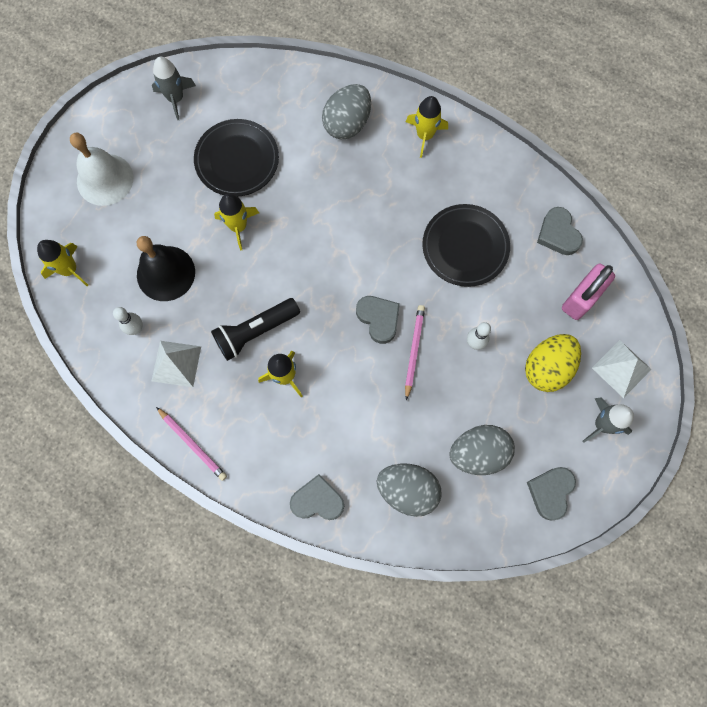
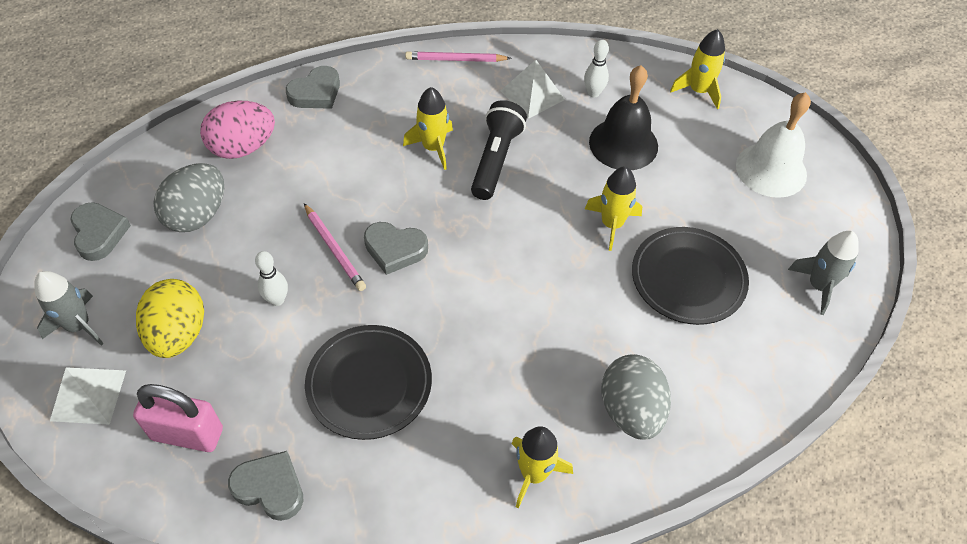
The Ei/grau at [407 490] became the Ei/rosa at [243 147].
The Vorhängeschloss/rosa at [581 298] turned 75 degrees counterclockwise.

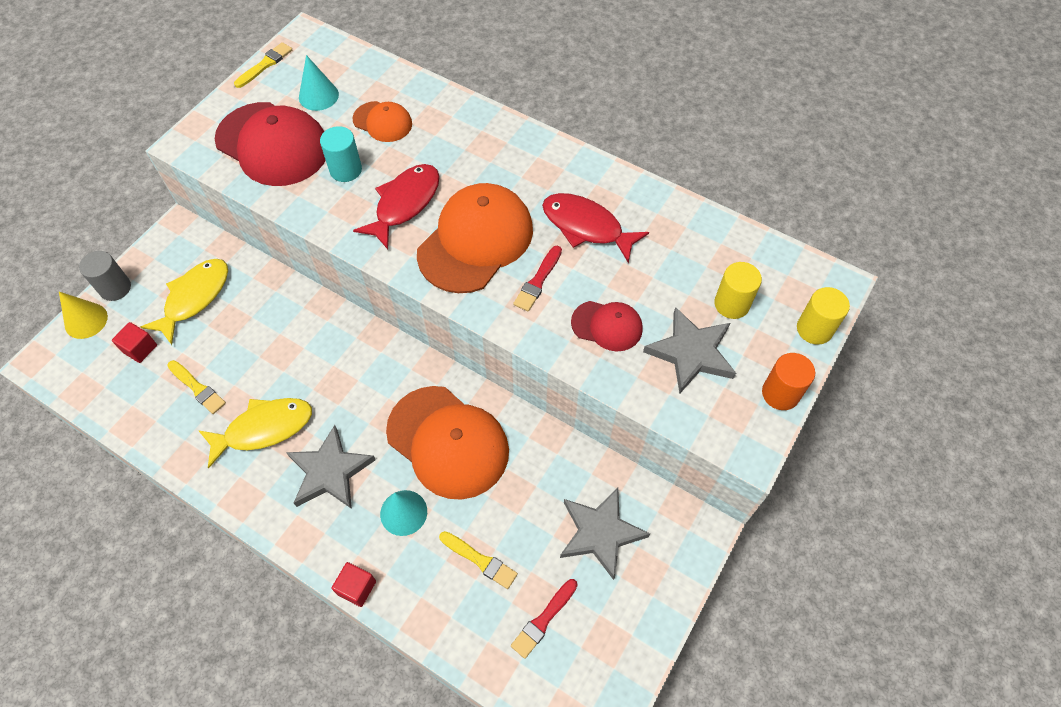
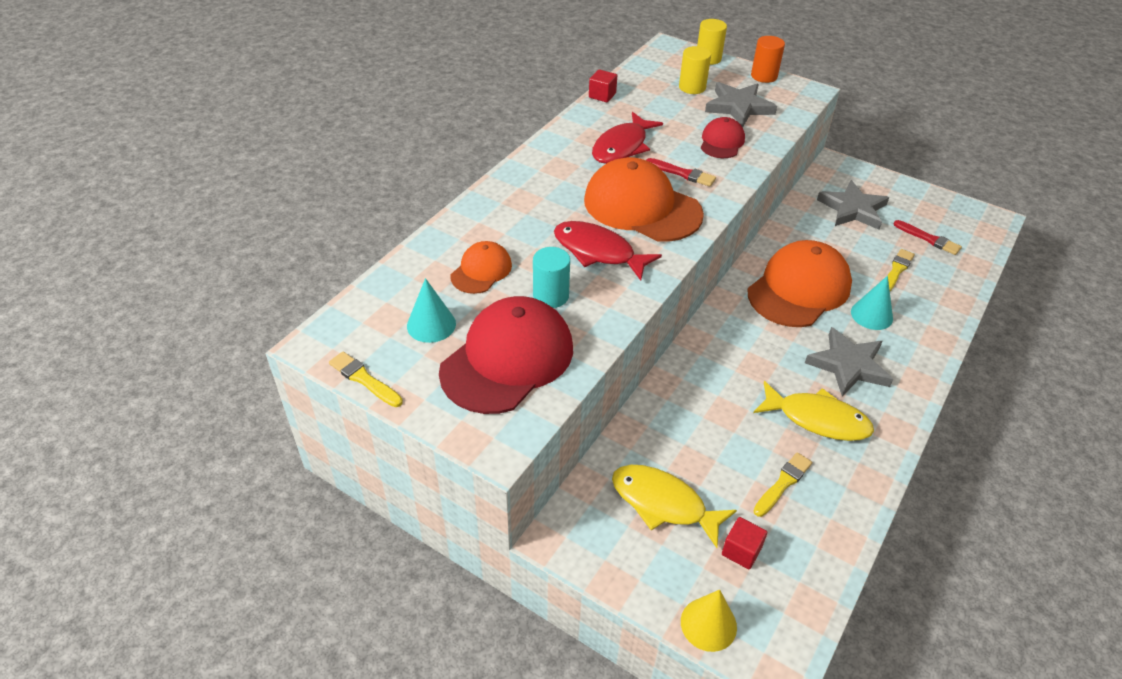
The Vollzylinder/grau at [115 288] disappeared.
The Kubus/rot moved from [357 588] to [602 95].
The Fisch/gelb at [264 429] turned 135 degrees clockwise.

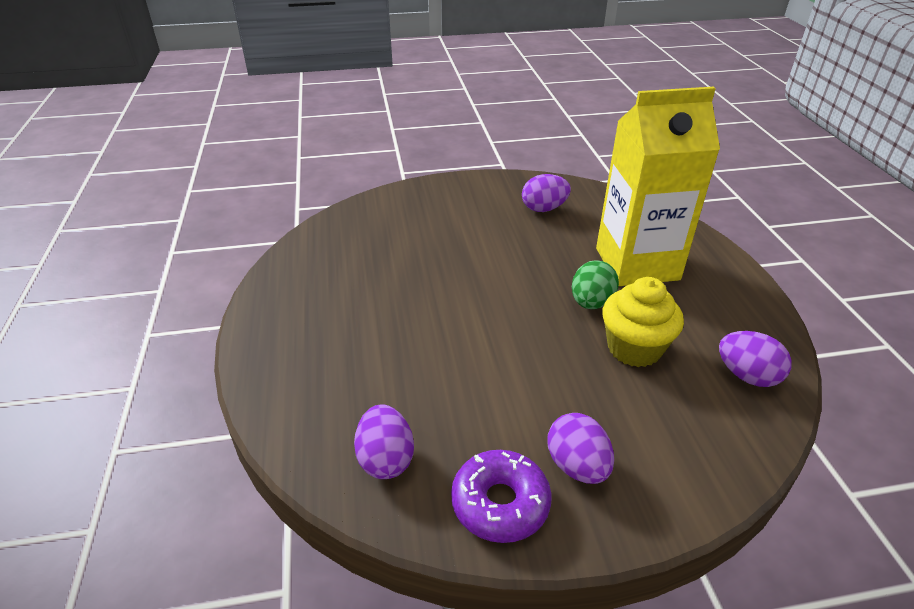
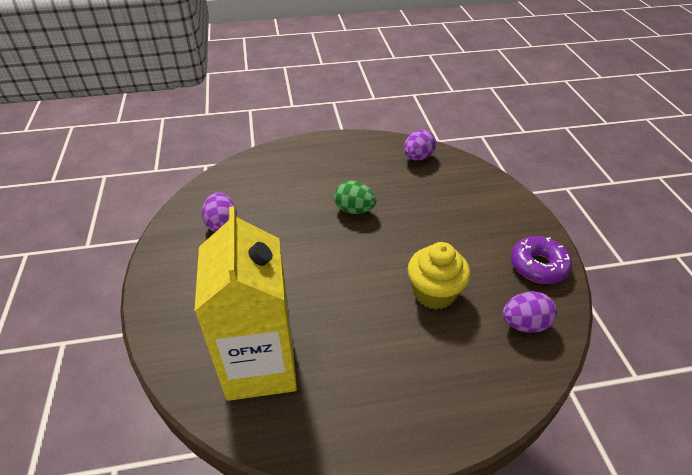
The Ei/lila at [577 466] disappeared.
The Getränkekarton/gelb moved from [637 264] to [260 365].
The Muffin/gelb moved from [634 348] to [434 293].

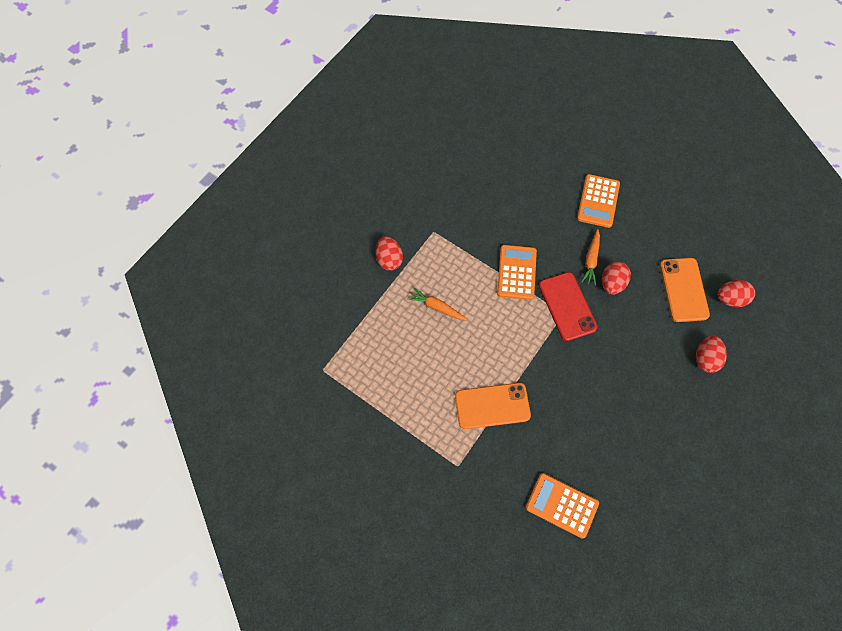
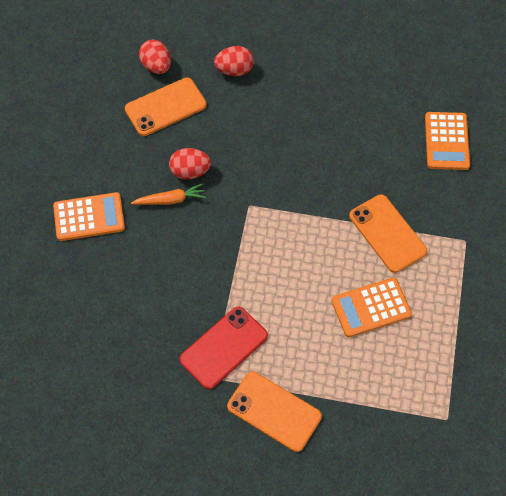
The Karotte/orange at [437 307] disappeared.
The Taschenrechner/orange moved from [516 272] to [371 308].
The Handy/rot moved from [567 306] to [223 347].
The Ei/rot at [389 259] was replaced by the Handy/orange at [274 411].

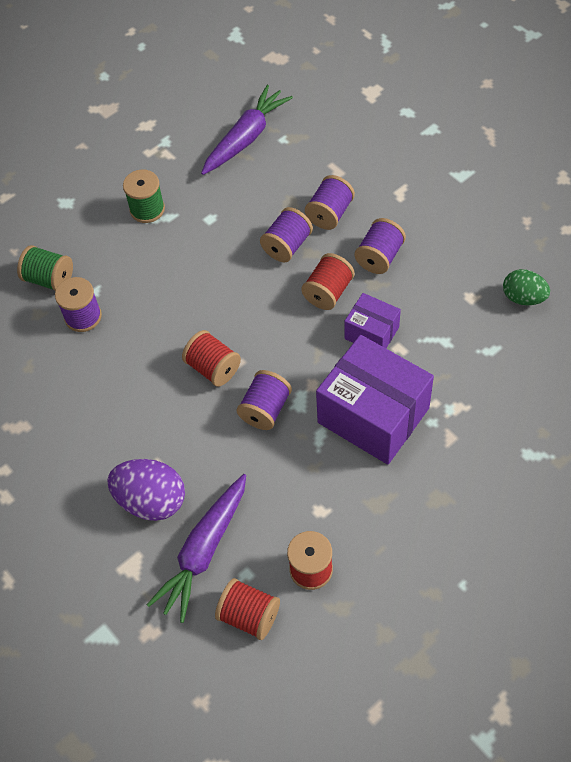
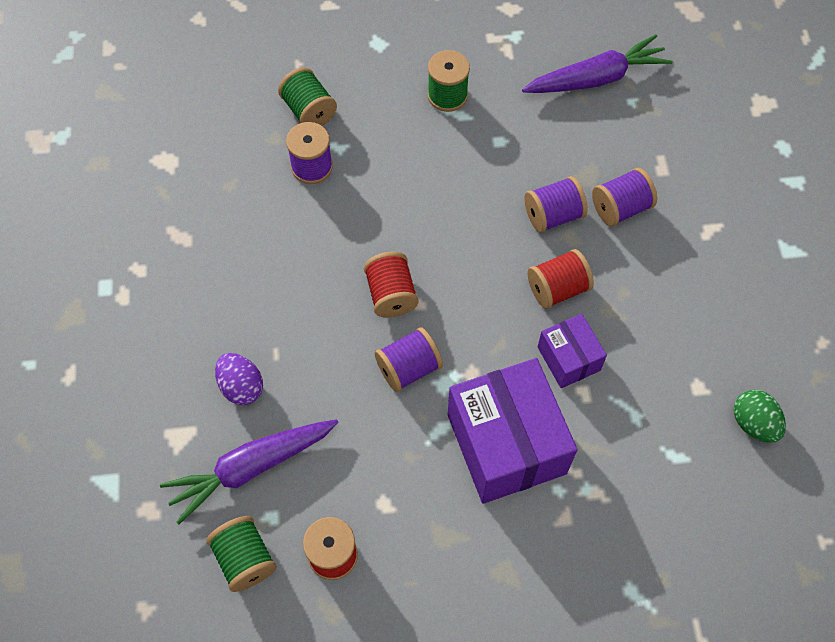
The Garnrolle/lila at [379 257] disappeared.
The Garnrolle/rot at [249 615] became the Garnrolle/grün at [245 559].
The Ei/lila at [151 500] changed to 0.65 times the size.

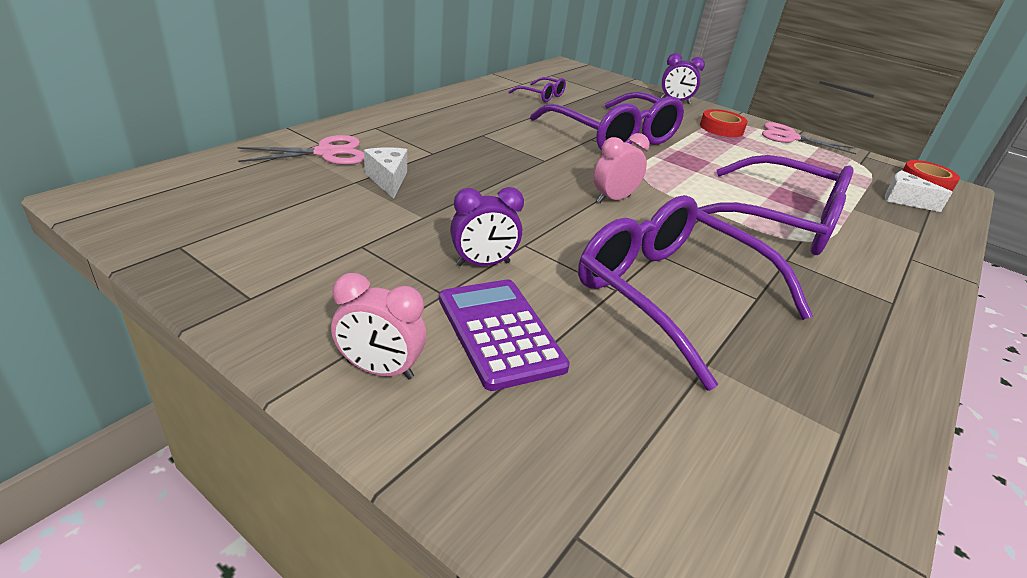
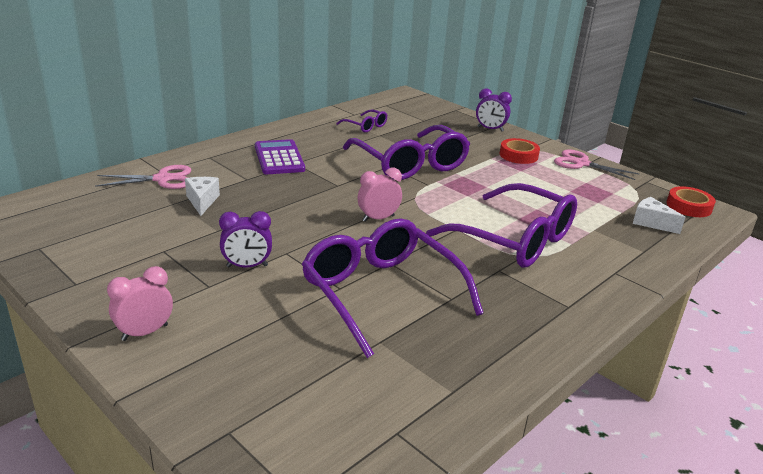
The Taschenrechner/lila moved from [499 333] to [279 158].
The Wecker/rosa at [380 370] turned 120 degrees clockwise.

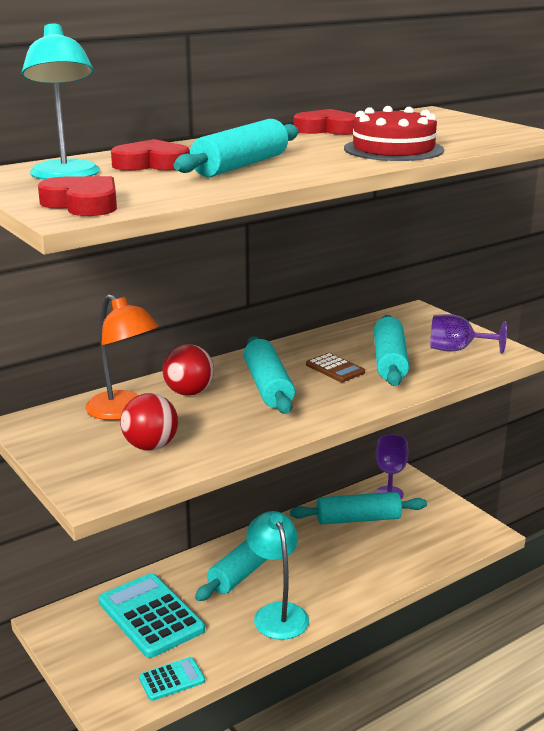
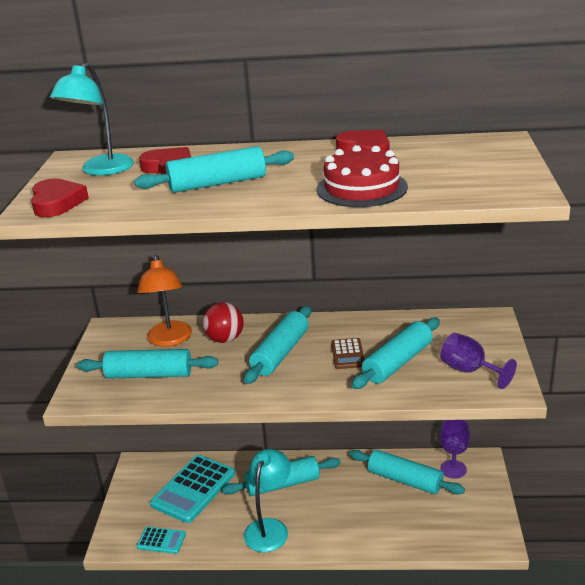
The Ball/rot at [150 446] was replaced by the Nudelholz/türkis at [149 375].
The Taschenrechner/türkis at [150 616] turned 150 degrees counterclockwise.

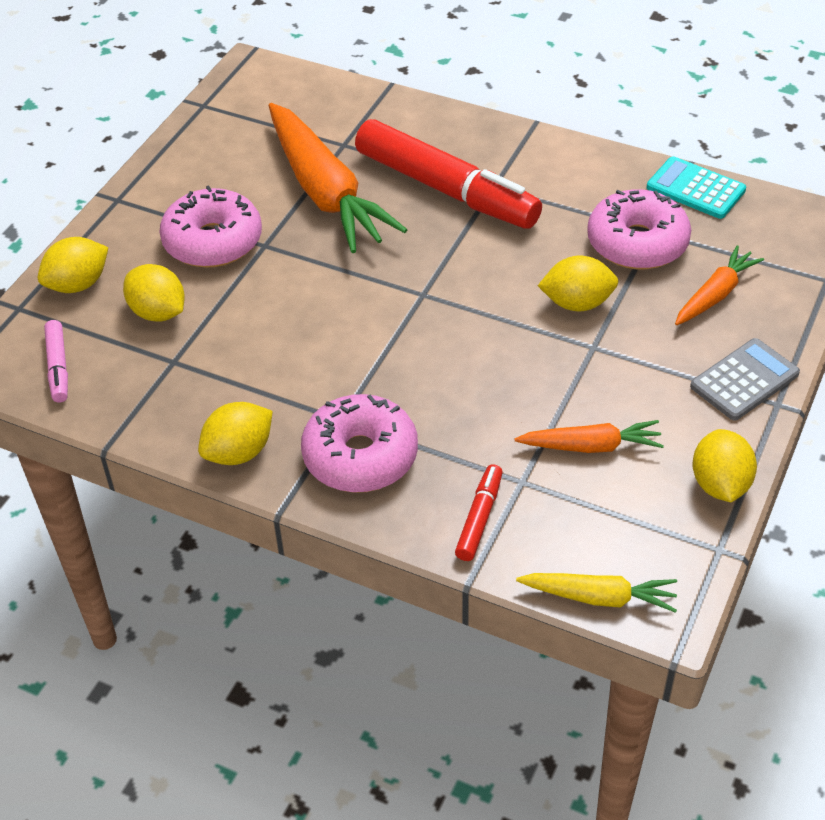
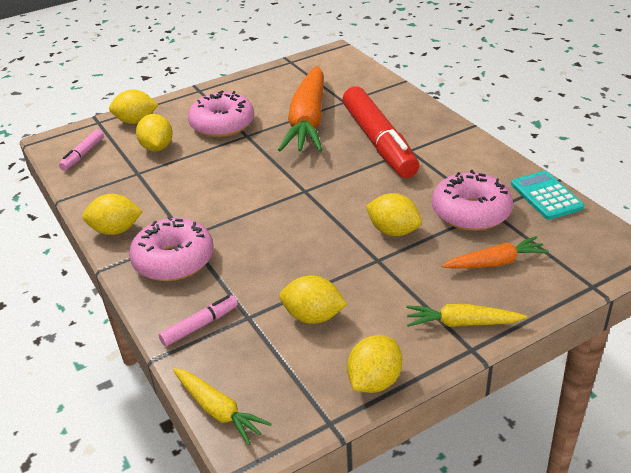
The Karotte/orange at [591 446] was replaced by the Zitrone/gelb at [313 316].
The Taschenrechner/grau at [744 380] was replaced by the Karotte/gelb at [461 323].
The Filzstift/rot at [479 518] became the Filzstift/rosa at [199 325].

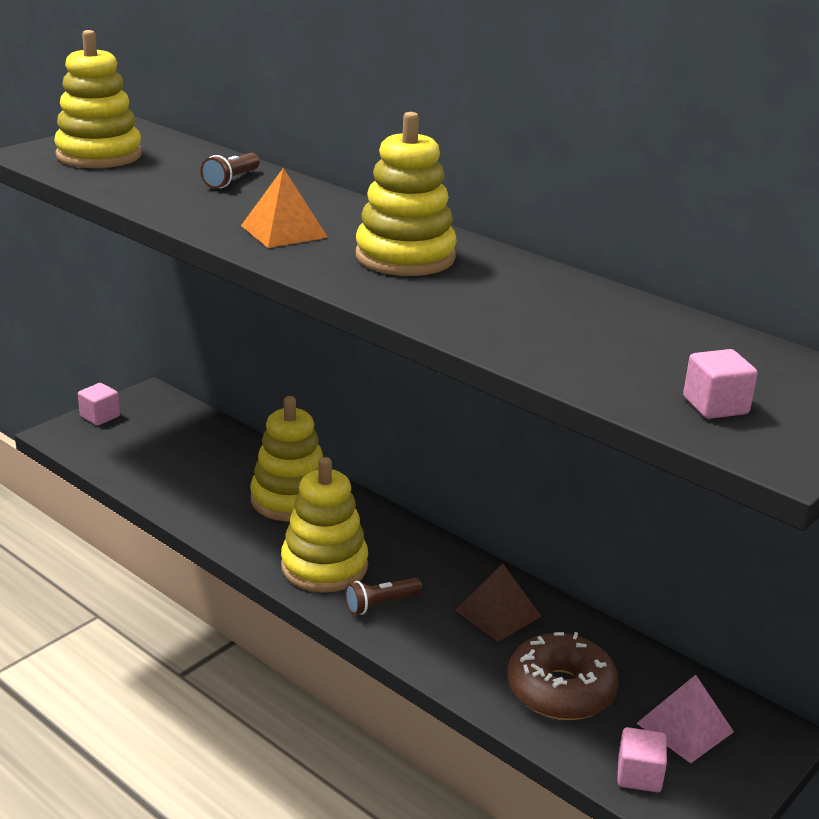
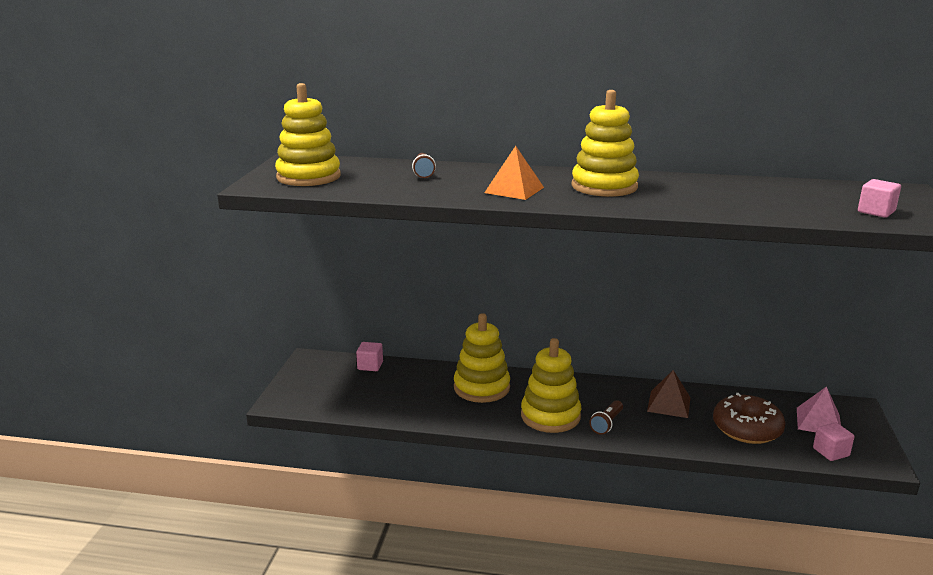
The Kubus/rosa moved from [100 416] to [370 366].

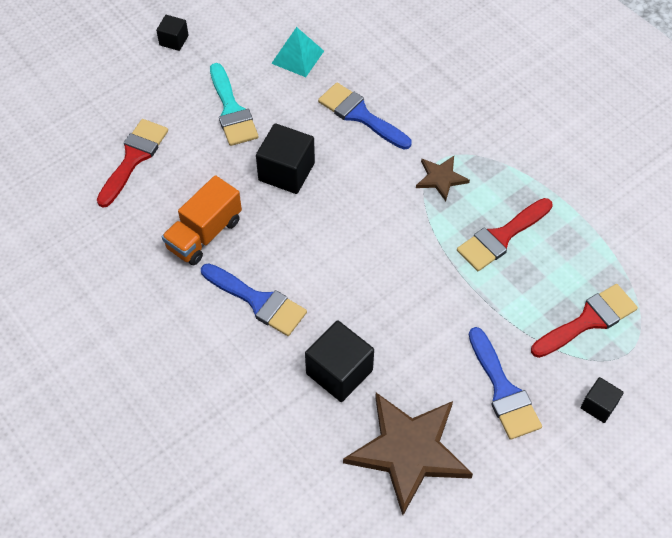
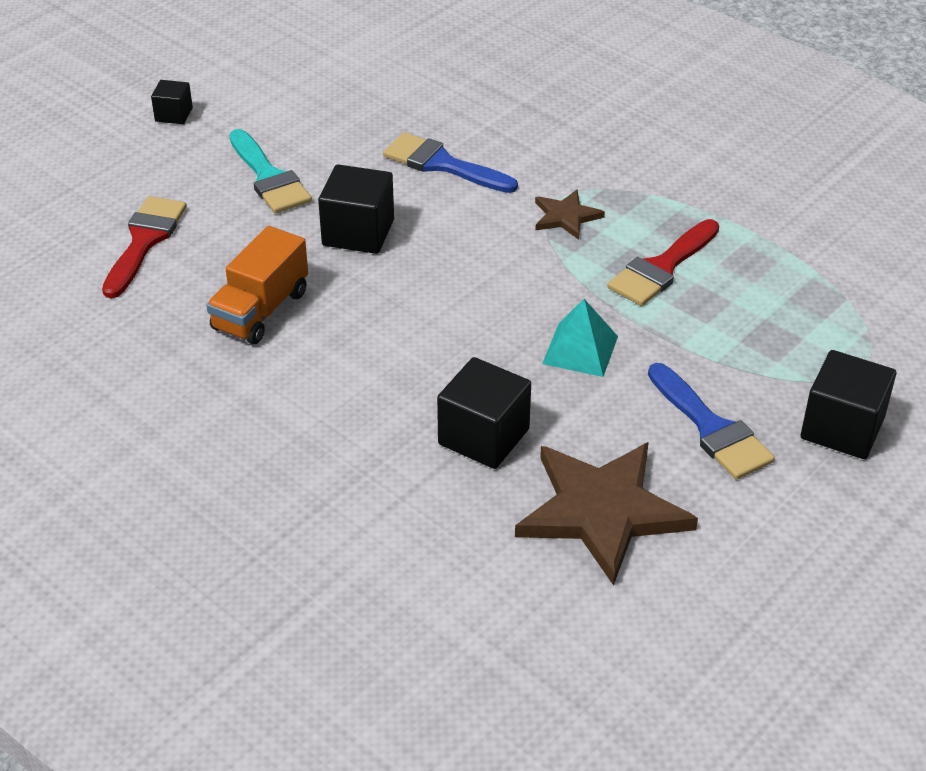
The Pinsel/blau at [258 301] disappeared.
The Pinsel/rot at [588 320] disappeared.
The Pyramide/türkis moved from [297 57] to [580 350].
The Kubus/schwarz at [598 405] changed to 1.78 times the size.

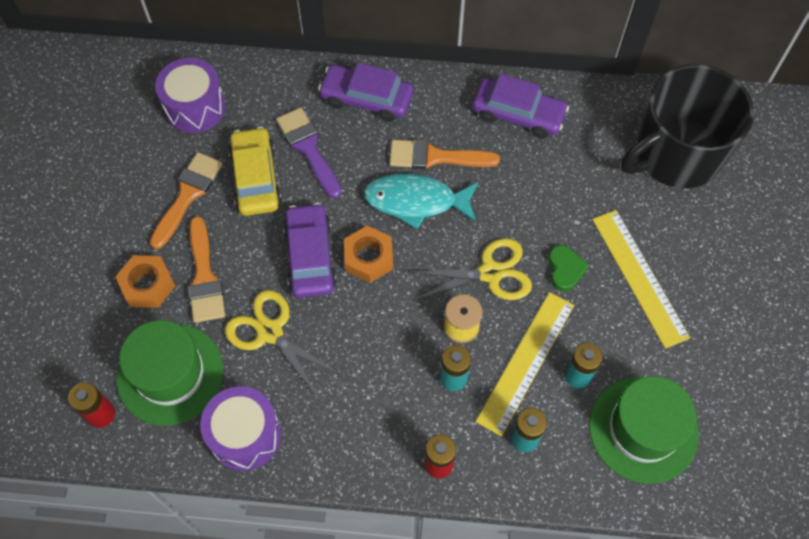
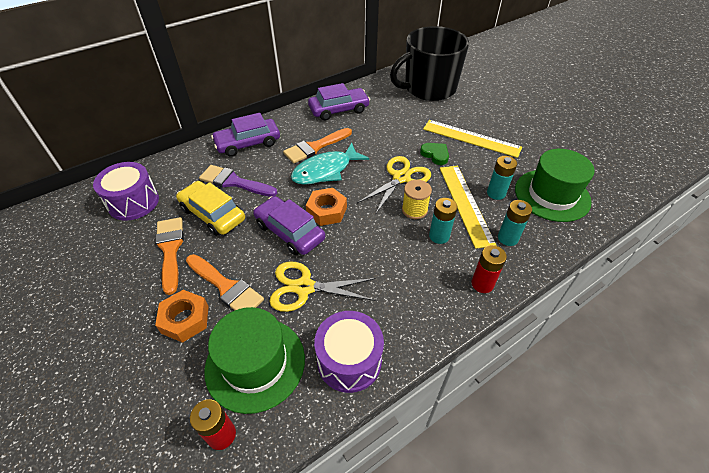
The Tasse/schwarz at [676 155] turned 45 degrees clockwise.

